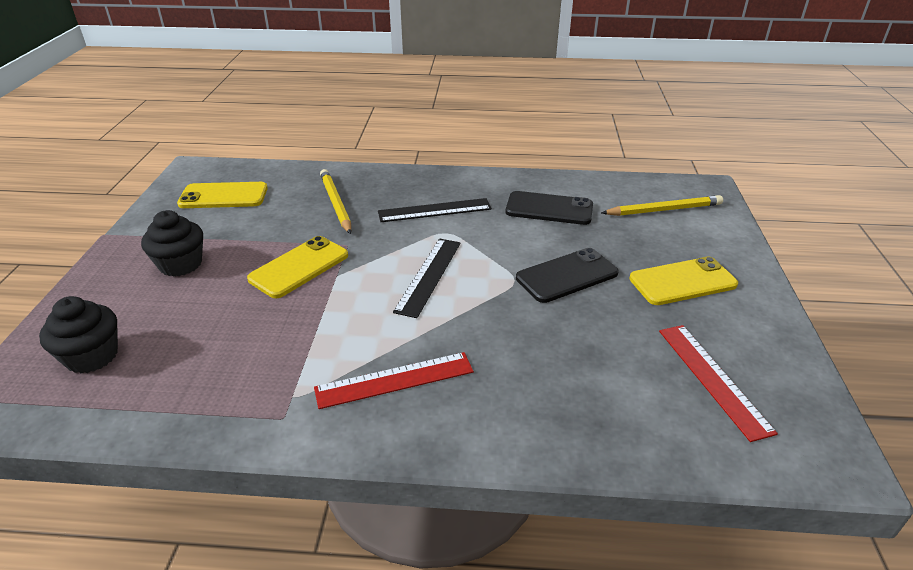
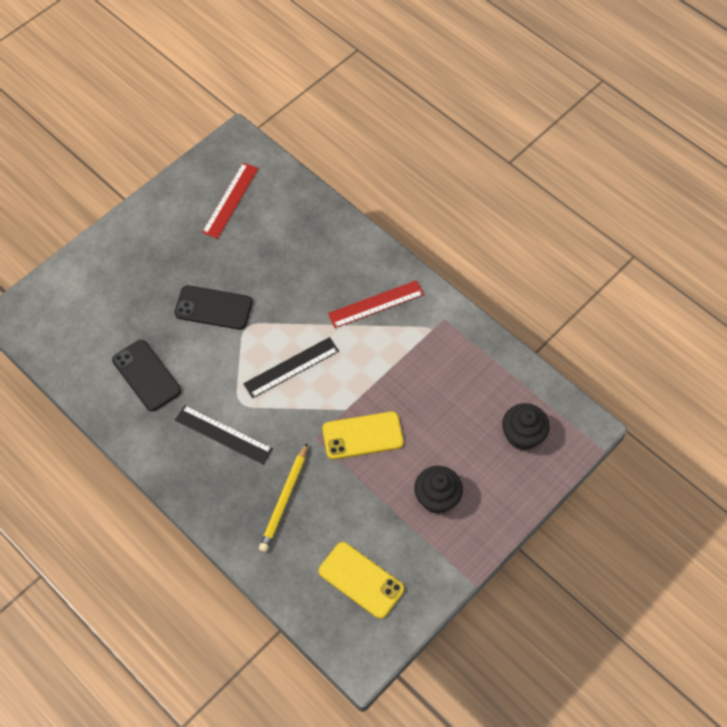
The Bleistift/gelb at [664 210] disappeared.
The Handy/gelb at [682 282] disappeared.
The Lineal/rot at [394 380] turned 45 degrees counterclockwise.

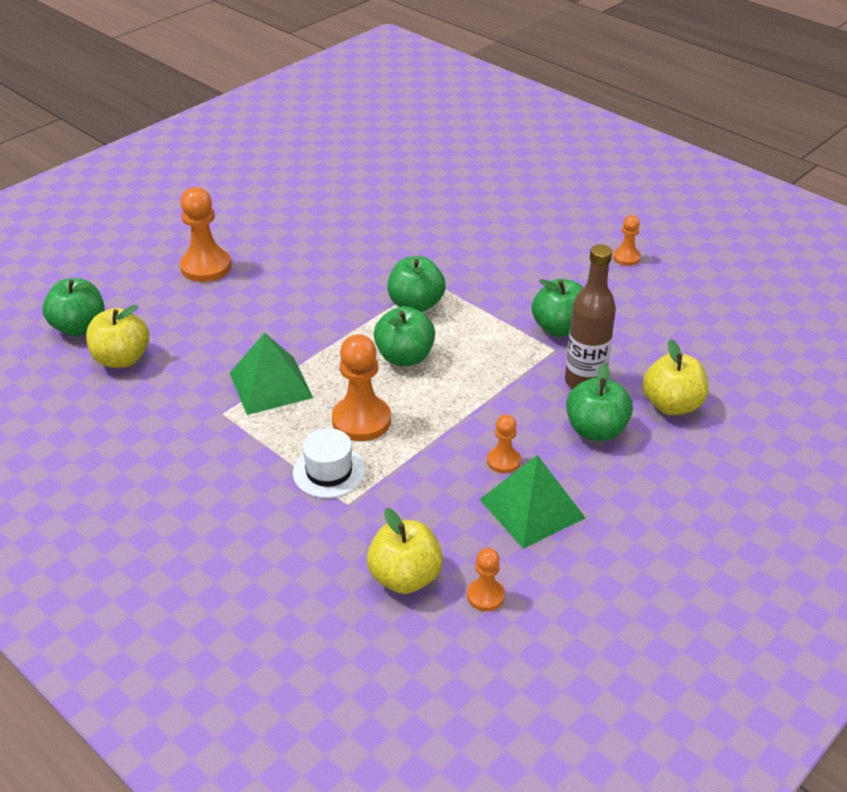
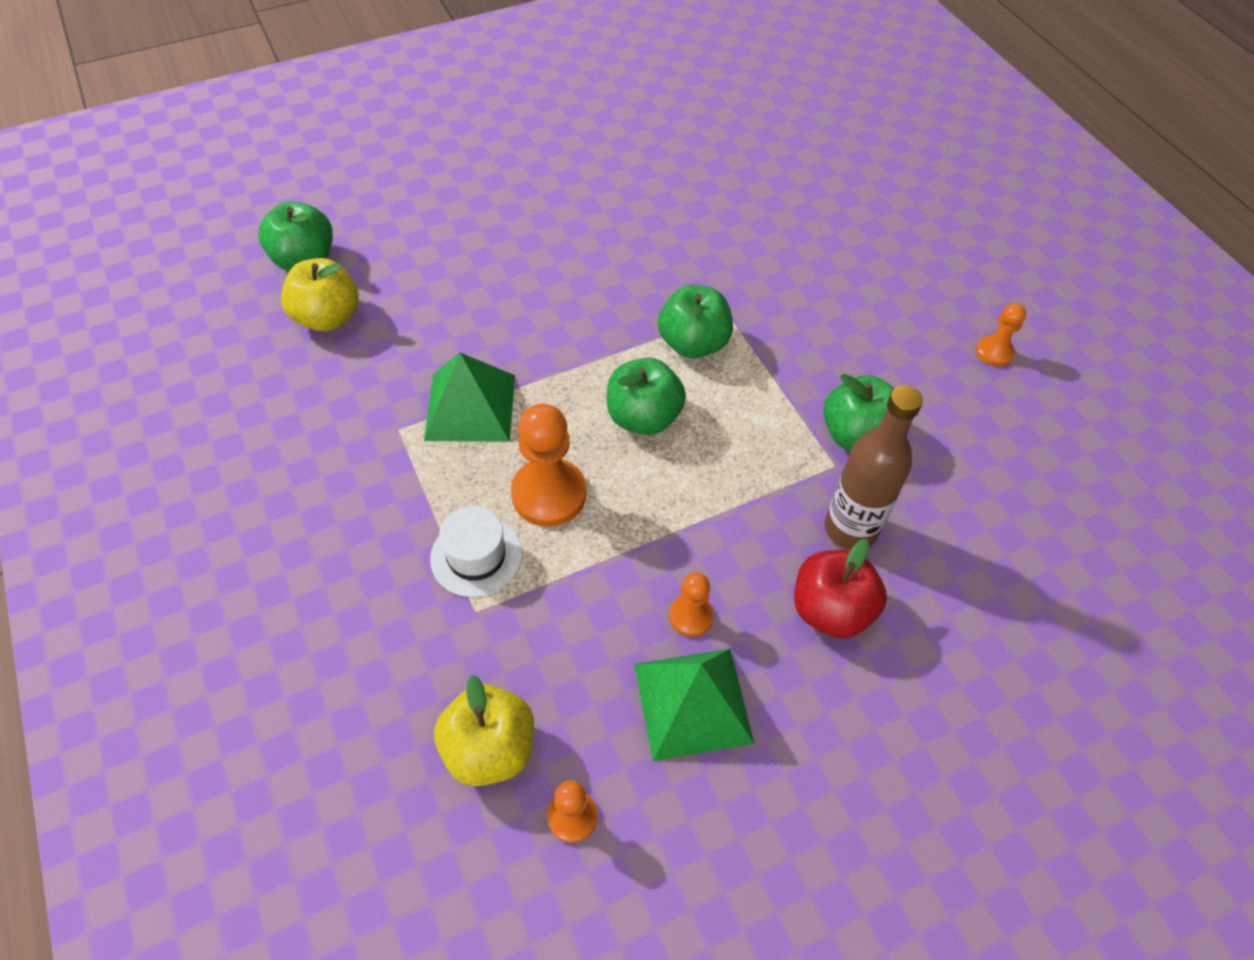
The Bauer/orange at [206 267] disappeared.
The Apfel/gelb at [672 405] disappeared.
The Apfel/grün at [596 430] became the Apfel/rot at [831 610].

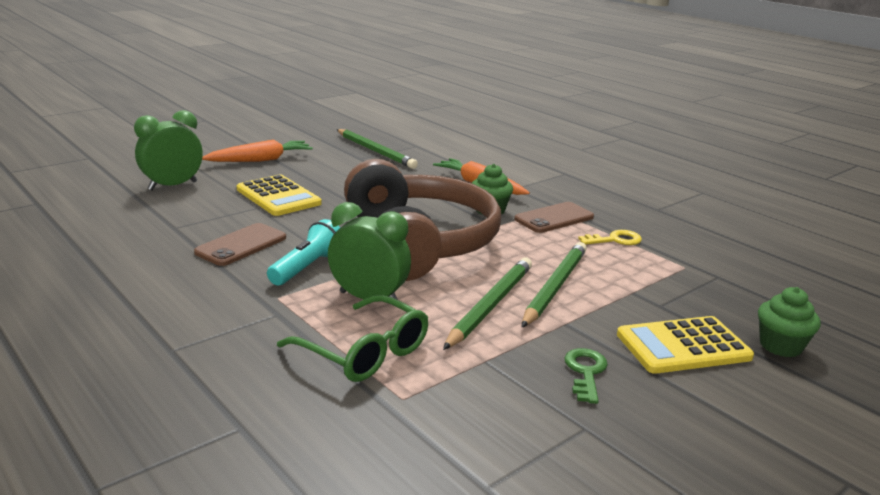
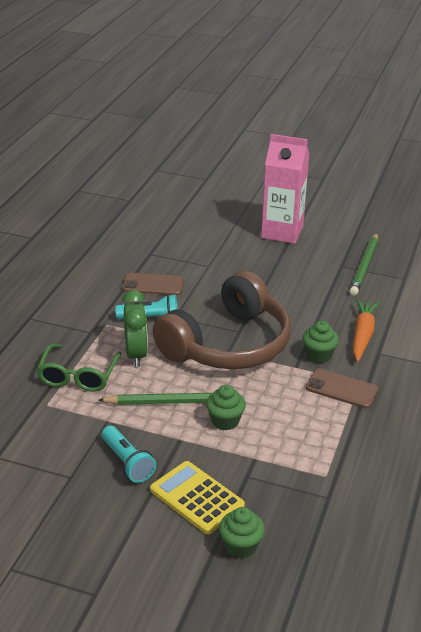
The Wecker/grün at [173 186] disappeared.
The Taschenrechner/gelb at [278 196] disappeared.
The Schlüssel/gelb at [615 240] disappeared.
The Karotte/orange at [260 160] was replaced by the Getränkekarton/rosa at [282 232].
The Bleistift/grün at [555 287] was replaced by the Muffin/grün at [225 421].
The Schlüssel/grün at [586 372] was replaced by the Taschenlampe/türkis at [127 462].

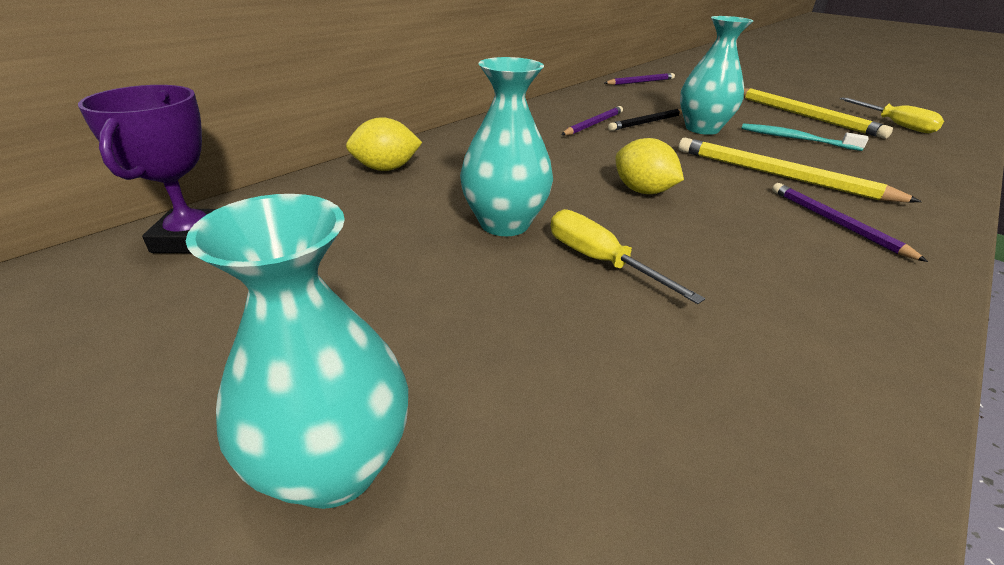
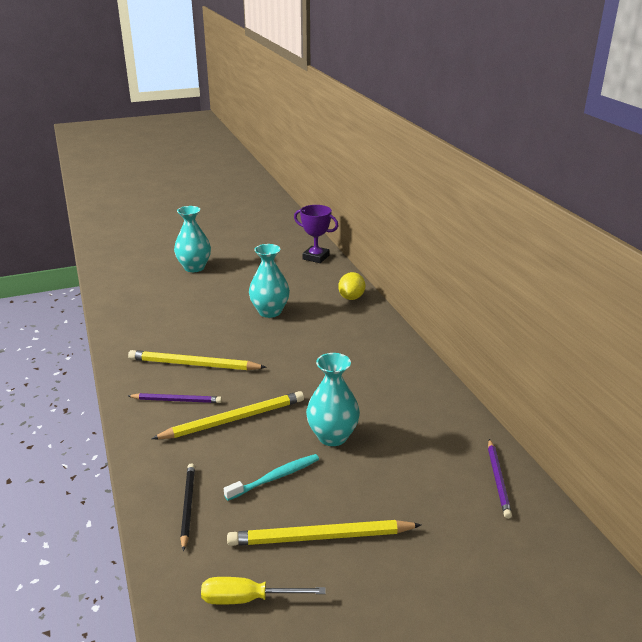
The Schraubenzieher/gelb at [600 261] disappeared.
The Bleistift/lila at [593 124] disappeared.
The Zitrone/gelb at [642 191] disappeared.
The Bleistift/gelb at [193 365] appeared.
The Bleistift/schwarz moved from [647 122] to [187 506].

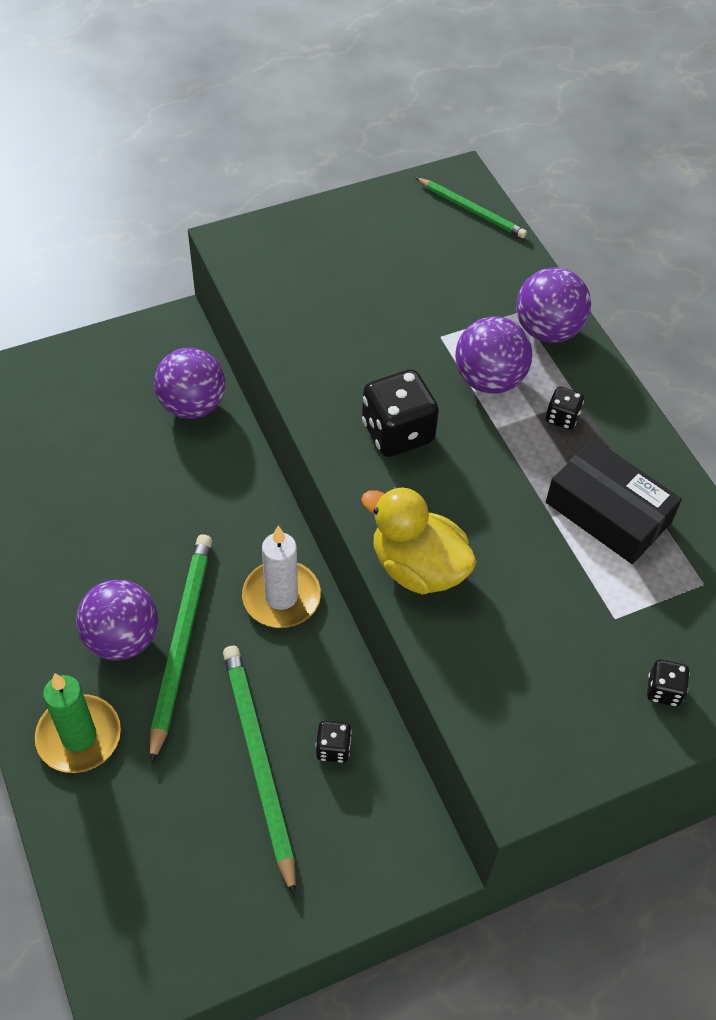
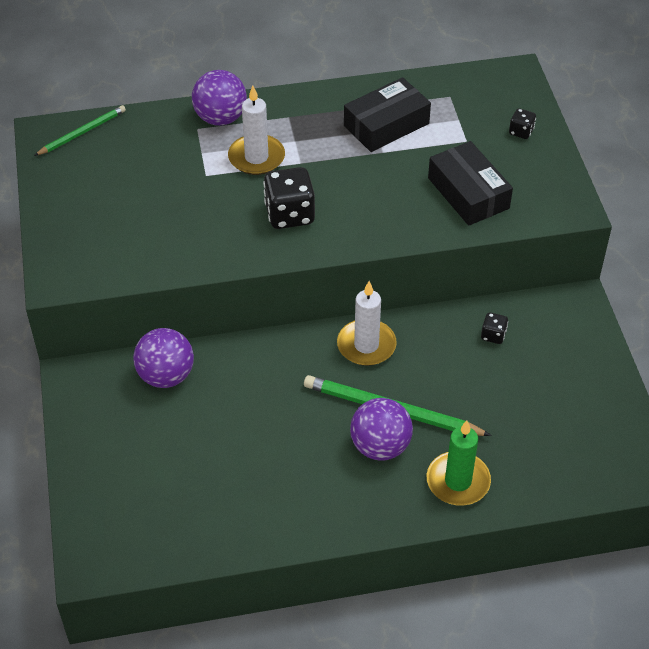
The Bleistift/grün at [258 763] disappeared.
The Ente/gelb at [418 567] disappeared.
The Spielwürfel/schwarz at [562 418] disappeared.
The Schachtel/schwarz at [468 193] appeared.
The Ball/lila at [489 380] was replaced by the Kerze/weiß at [256 157].

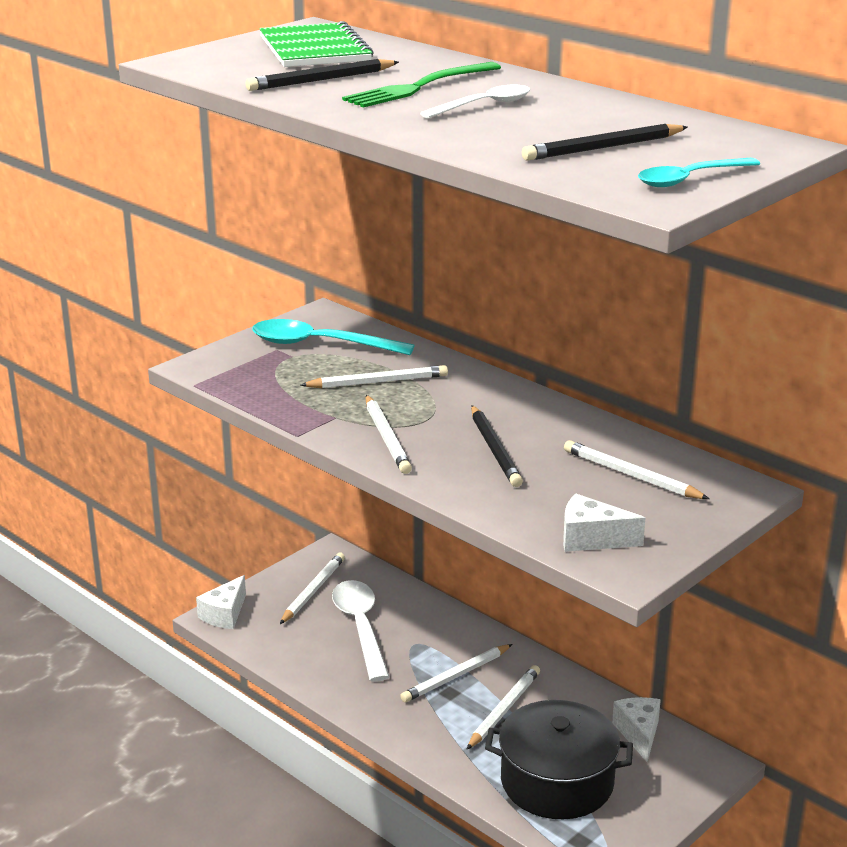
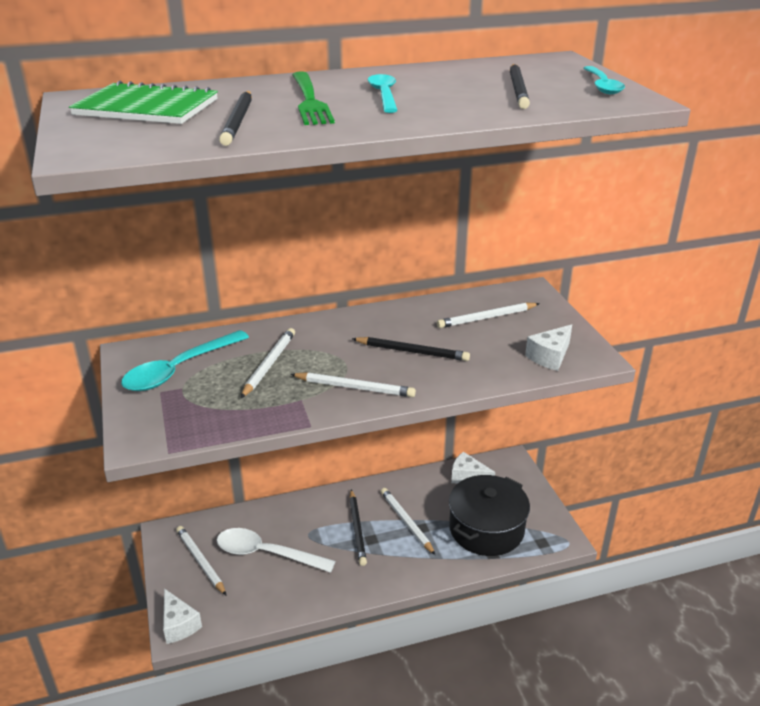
The Bleistift/weiß at [456 676] became the Bleistift/schwarz at [357 529].
The Löffel/weiß at [484 105] became the Löffel/türkis at [384 95].

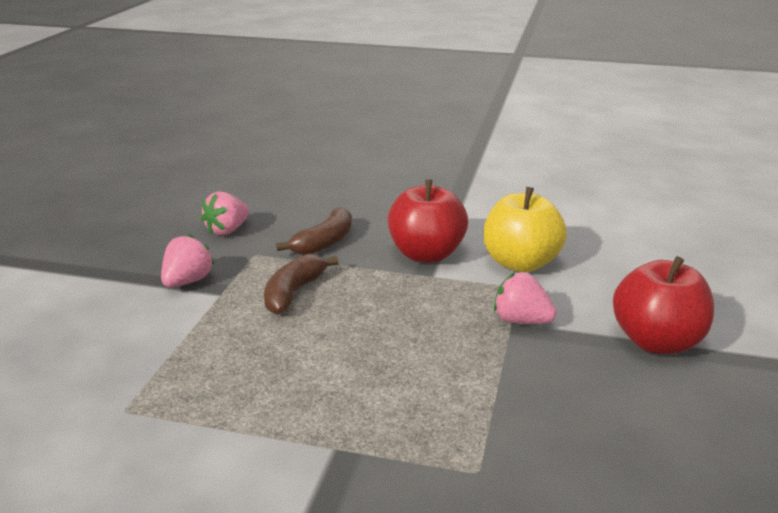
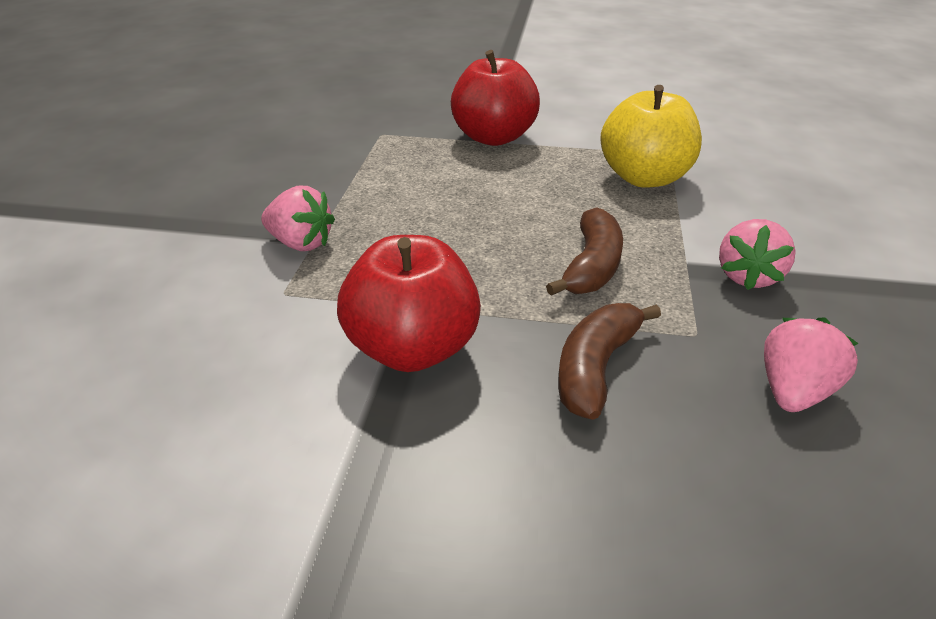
The Apfel/gelb moved from [520 263] to [644 178].
The Apfel/rot moved from [657 342] to [493 137].

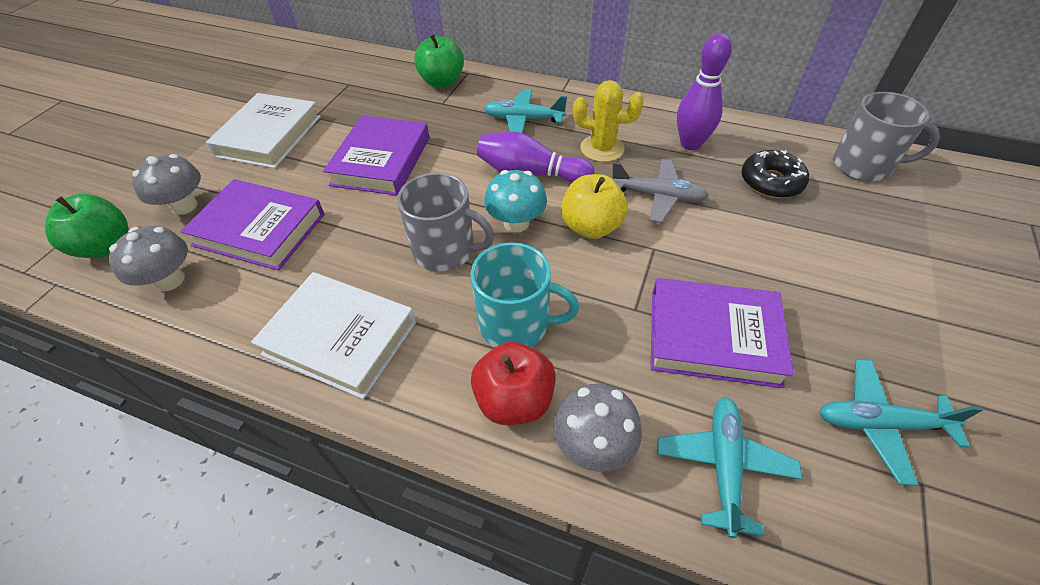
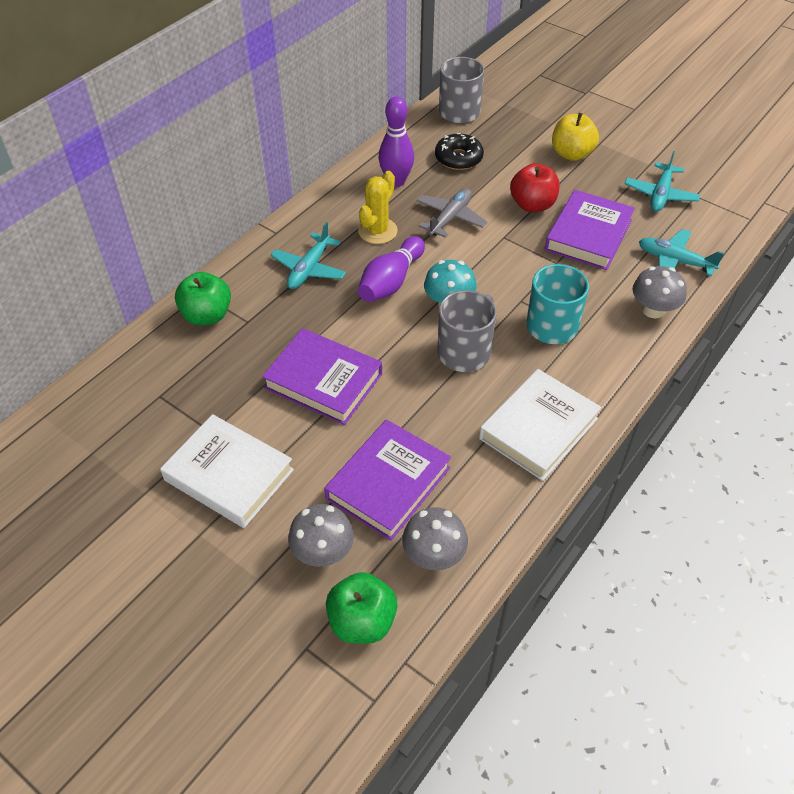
The Apfel/rot moved from [514 400] to [532 205].
The Apfel/gelb moved from [591 227] to [571 154].

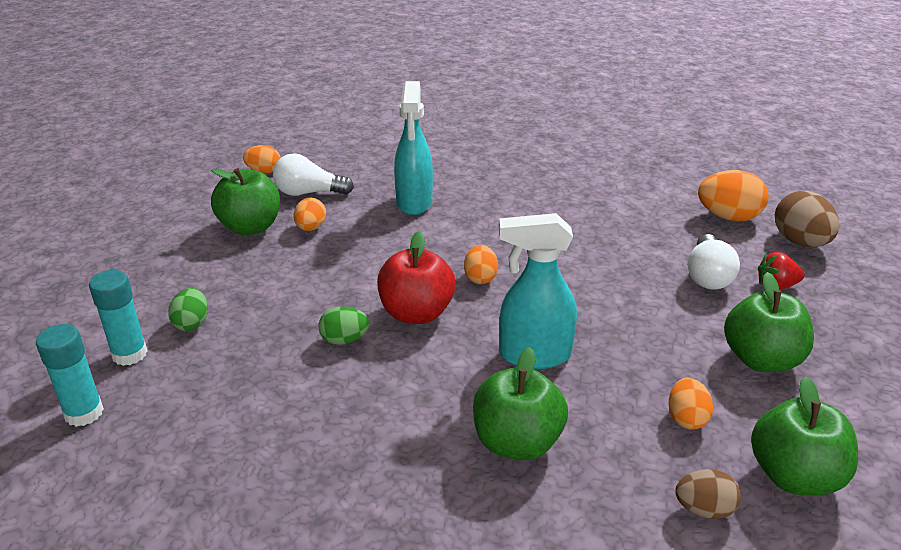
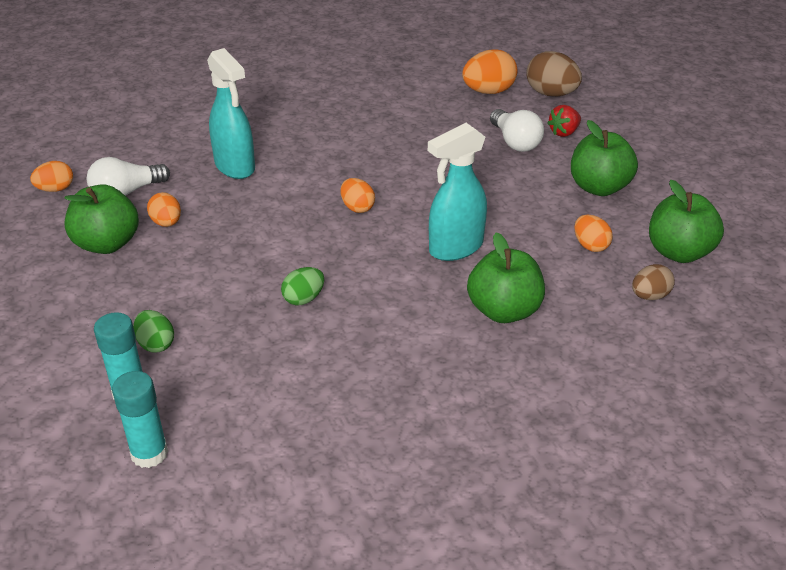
The Apfel/rot at [416 313] disappeared.

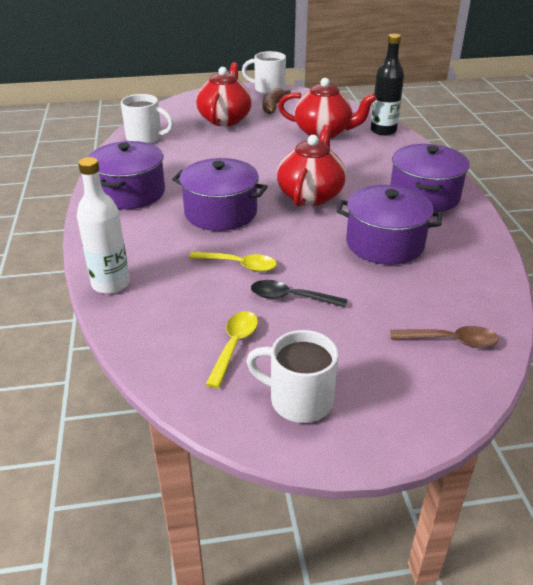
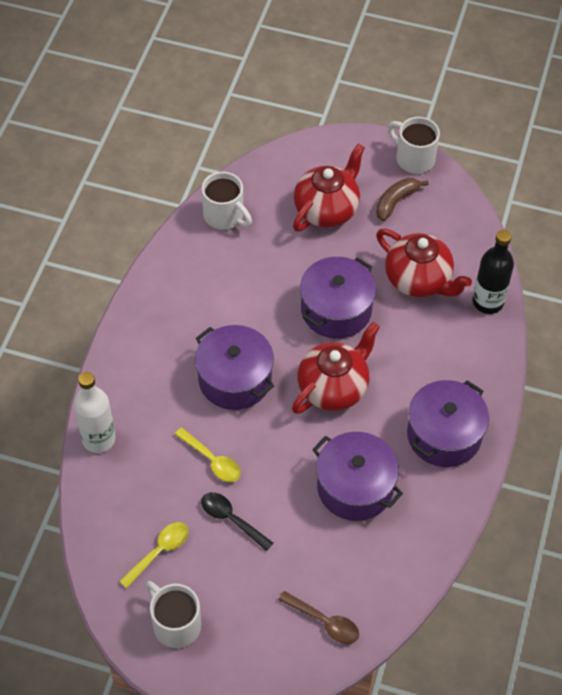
The Kochtopf/lila moved from [130 193] to [336 310].

